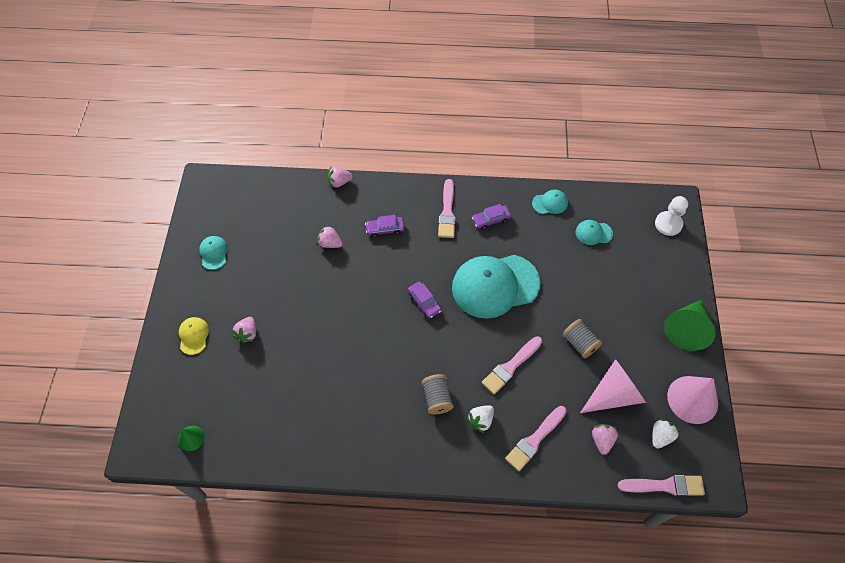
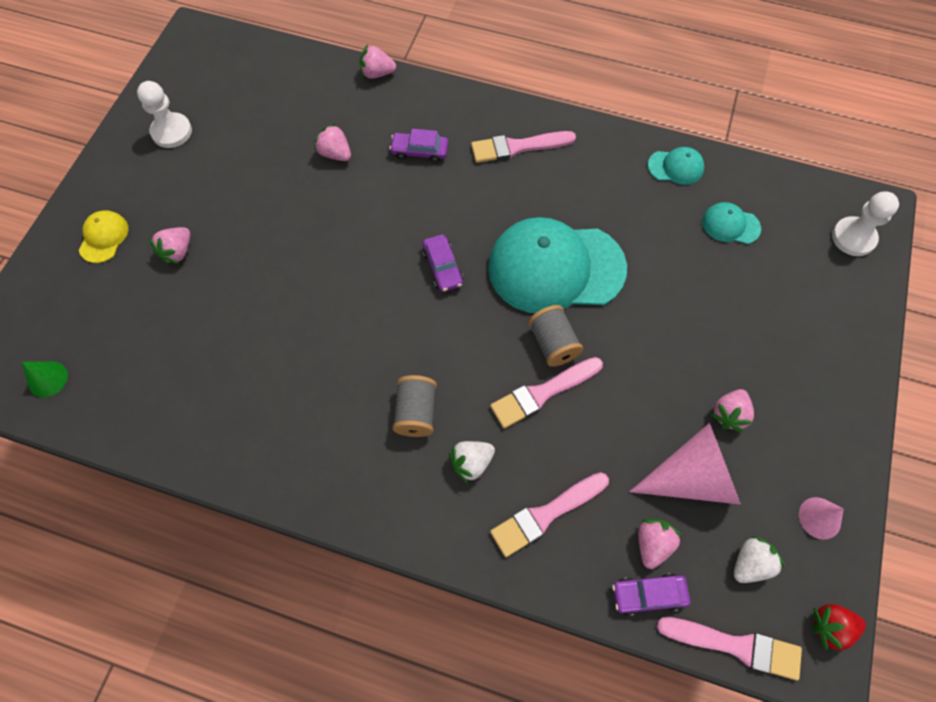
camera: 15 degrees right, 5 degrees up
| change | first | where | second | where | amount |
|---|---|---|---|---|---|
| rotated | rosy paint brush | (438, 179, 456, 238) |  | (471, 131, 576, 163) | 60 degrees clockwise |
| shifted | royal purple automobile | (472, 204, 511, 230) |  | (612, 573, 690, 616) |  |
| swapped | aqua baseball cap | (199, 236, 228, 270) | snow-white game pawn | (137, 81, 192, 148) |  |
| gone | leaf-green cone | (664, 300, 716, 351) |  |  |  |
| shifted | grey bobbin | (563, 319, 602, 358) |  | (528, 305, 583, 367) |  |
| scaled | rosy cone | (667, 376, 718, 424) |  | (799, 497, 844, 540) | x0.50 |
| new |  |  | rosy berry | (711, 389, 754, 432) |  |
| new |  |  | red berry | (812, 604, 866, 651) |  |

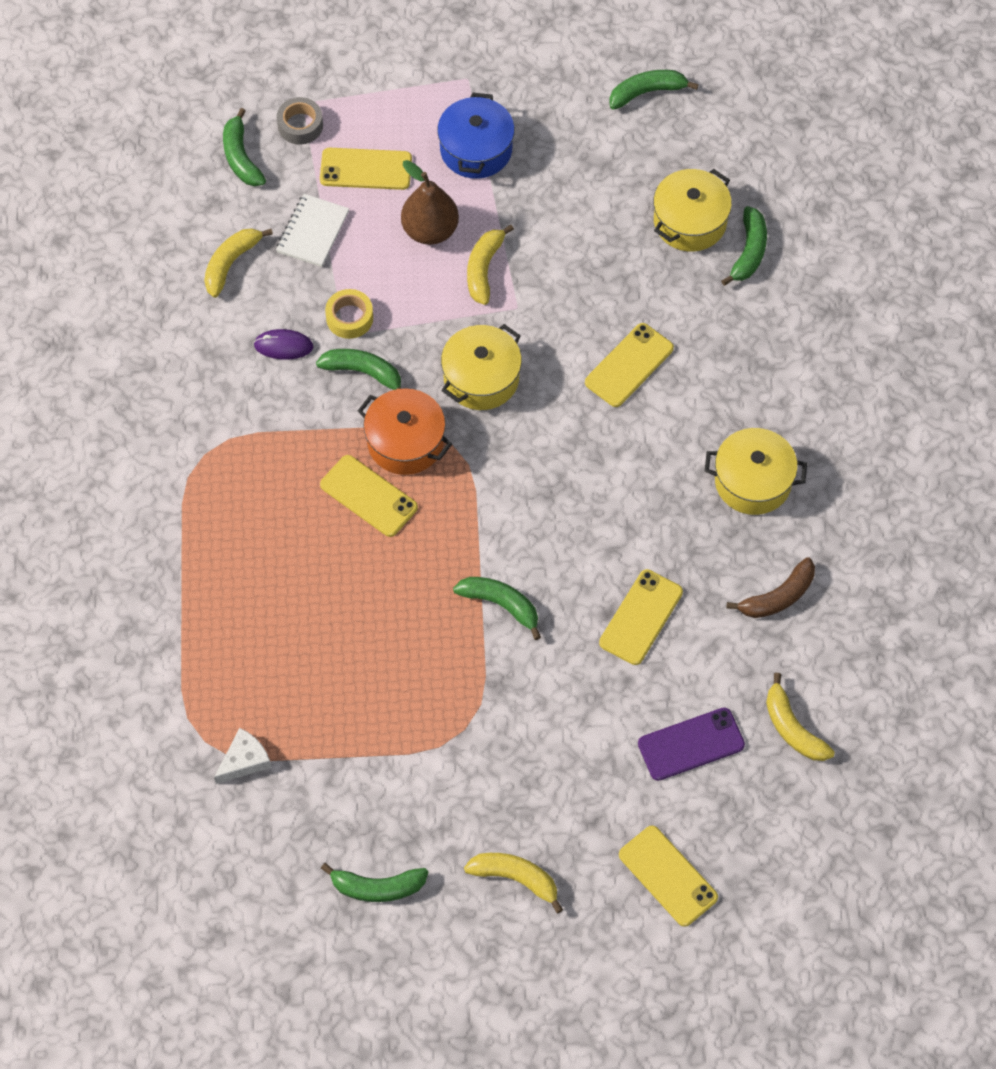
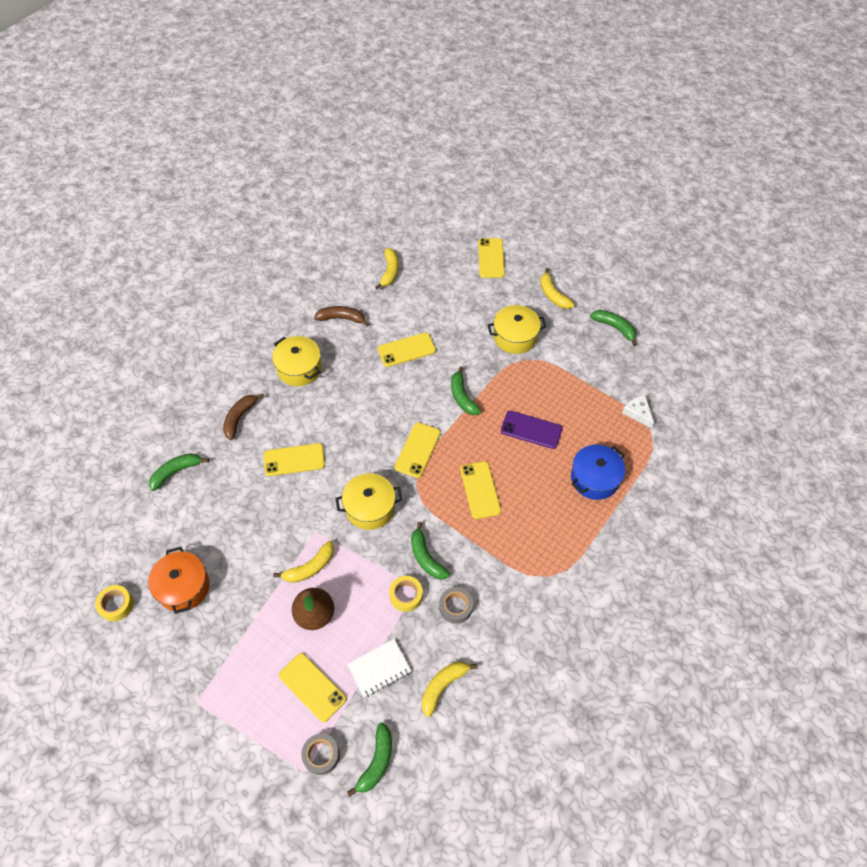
camera: 140 degrees left, 5 degrees down
| change | first | where | second | where | amount |
|---|---|---|---|---|---|
| swapped | leaf-green banana fruit | (609, 70, 699, 110) | yellow sticky tape | (95, 585, 134, 621) |  |
| shifted | royal blue cooking pot | (437, 92, 515, 179) |  | (571, 445, 625, 500) |  |
| shifted | yellow cooking pot | (653, 169, 732, 252) |  | (487, 305, 546, 354) |  |
| rotated | yellow banana fruit | (204, 228, 273, 298) |  | (422, 662, 478, 717) | 150 degrees clockwise |
| swapped | royal purple computer mouse | (254, 329, 313, 360) | grey sticky tape | (439, 587, 473, 624) |  |
| shifted | orange-coloured cooking pot | (358, 388, 452, 475) |  | (148, 547, 210, 614) |  |
| shifted | royal purple phone | (638, 708, 745, 781) |  | (501, 411, 562, 449) |  |
| rotated | snow-white cheese wedge | (214, 728, 272, 784) |  | (622, 395, 654, 428) | 60 degrees clockwise |
| new |  |  | russet banana fruit | (223, 394, 264, 440) |  |
| new |  |  | yellow phone | (395, 422, 441, 478) |  |

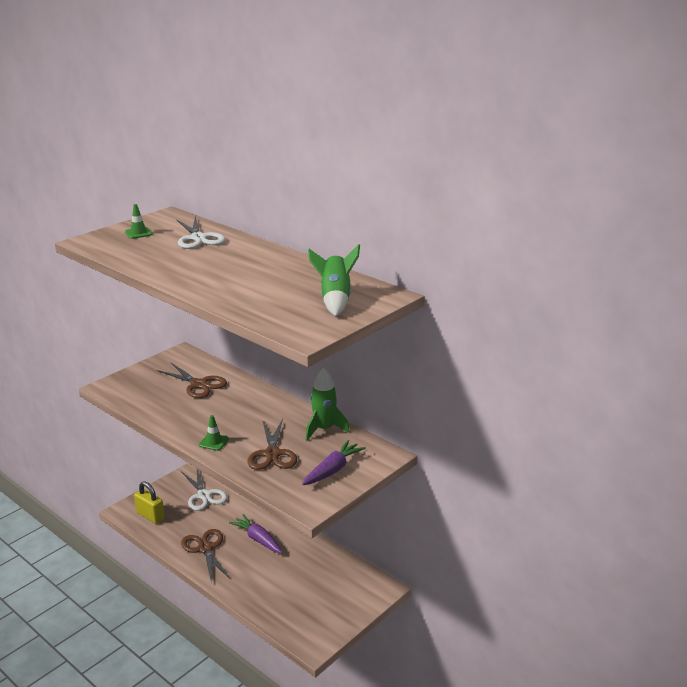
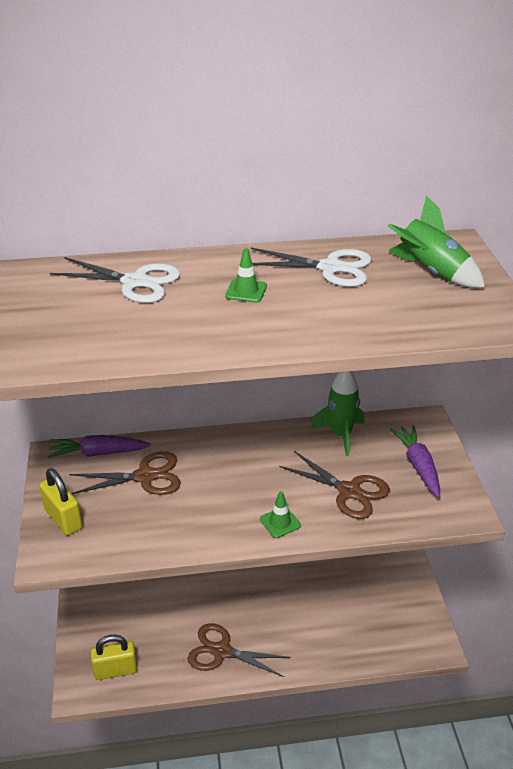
camera: 50 degrees left, 10 degrees up
| change | first | where | second | where | amount |
|---|---|---|---|---|---|
| shifted | leaf-green traffic cone | (125, 204, 153, 239) |  | (225, 248, 267, 303) |  |
| shifted | snow-white pair of scissors | (181, 469, 228, 511) |  | (251, 248, 372, 287) |  |
| shifted | royal purple carrot | (229, 514, 282, 554) |  | (47, 435, 151, 458) |  |
| new |  |  | yellow small lock | (39, 468, 83, 536) |  |

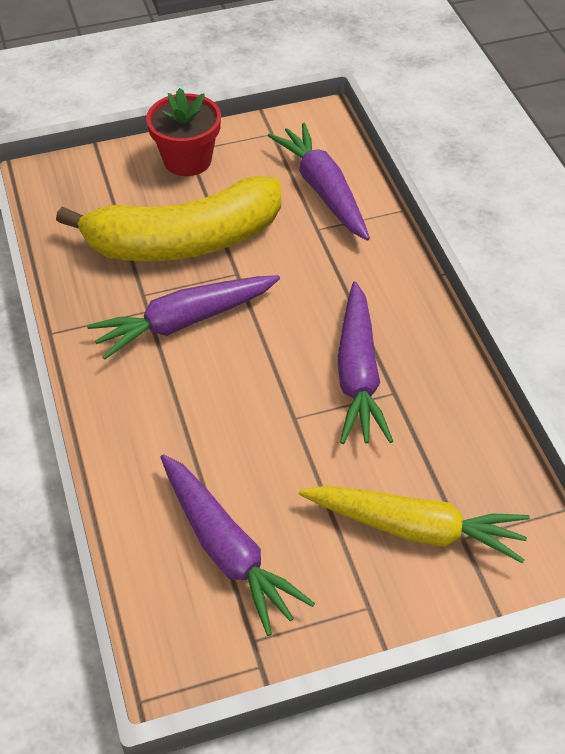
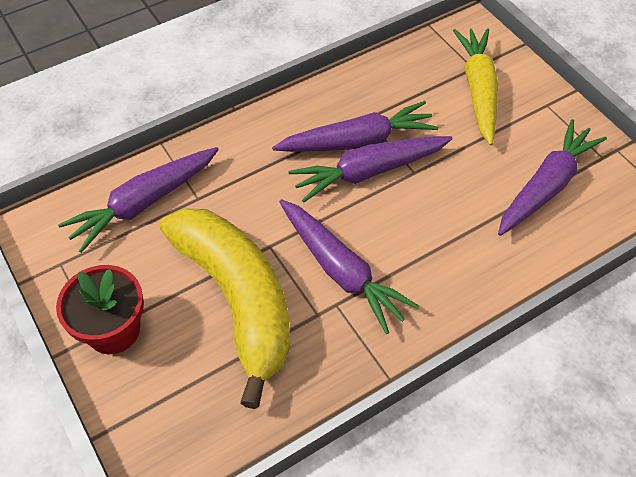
camera: 105 degrees left, 5 degrees up
| change | first | where | second | where | amount |
|---|---|---|---|---|---|
| new |  |  | royal purple carrot | (288, 136, 453, 203) |  |

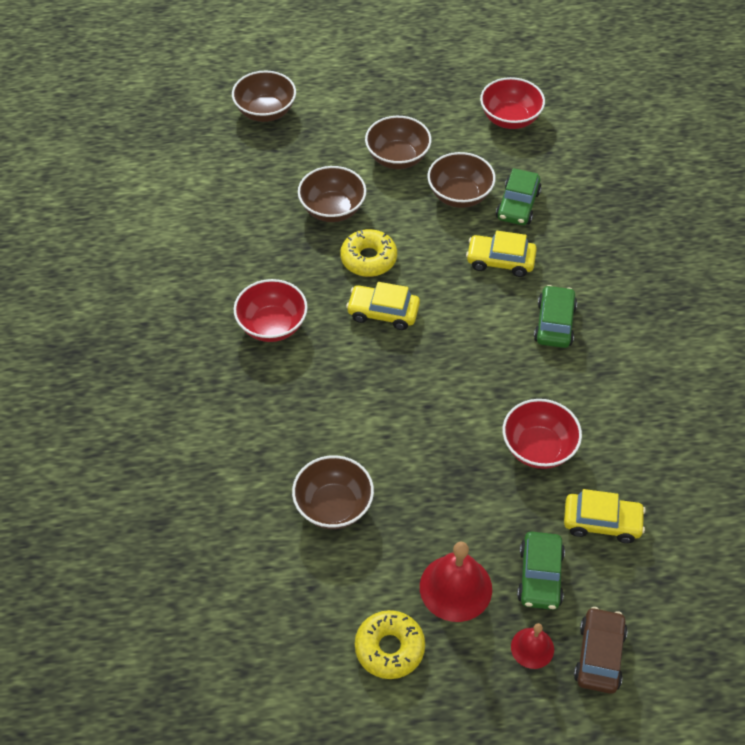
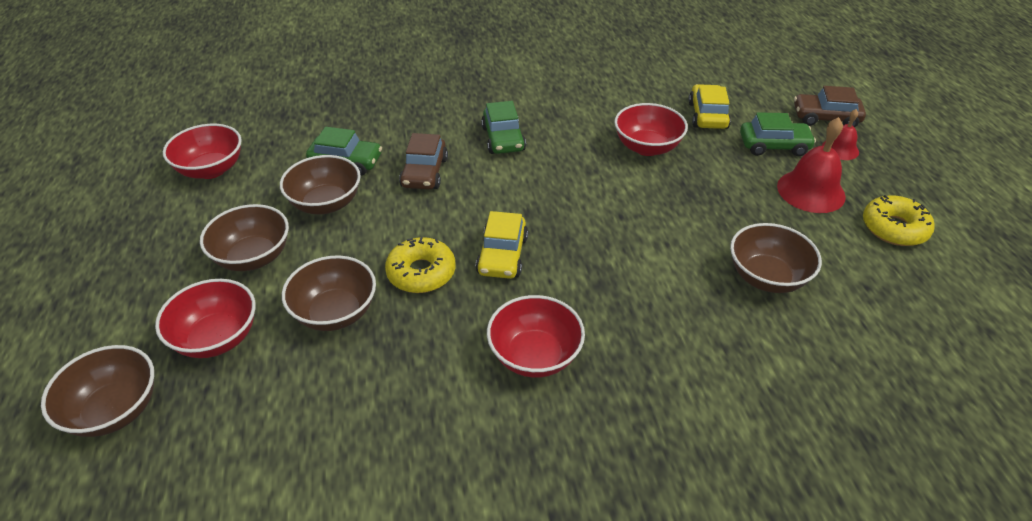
camera: 95 degrees left, 10 degrees down
| change | first | where | second | where | amount |
|---|---|---|---|---|---|
| repainted | yellow automobile | (466, 231, 537, 277) | russet automobile | (399, 133, 448, 189) |  |
| rotated | leaf-green automobile | (534, 285, 577, 348) |  | (481, 101, 526, 154) | 105 degrees counterclockwise |
| new |  |  | red serving bowl | (155, 279, 256, 358) |  |

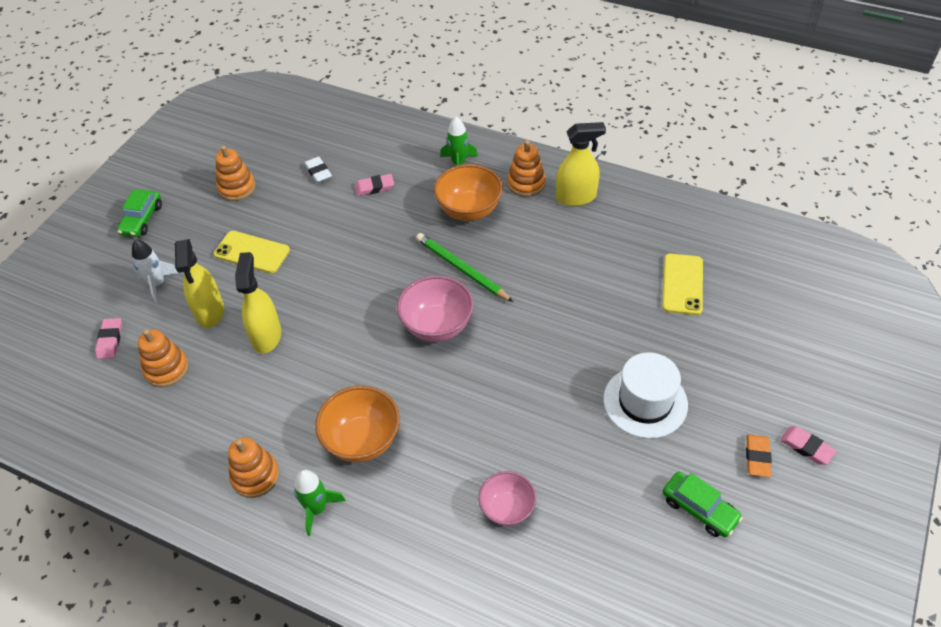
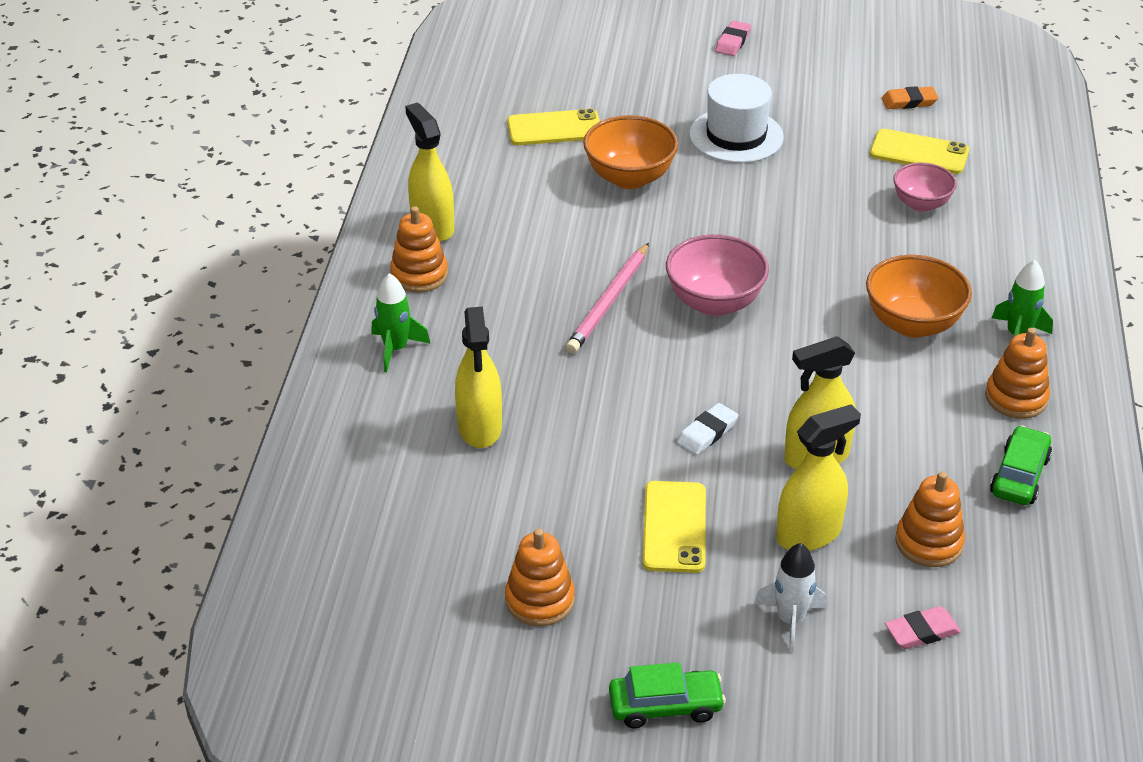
camera: 110 degrees left, 10 degrees down
| change | first | where | second | where | amount |
|---|---|---|---|---|---|
| shifted | snow-white eraser | (304, 157, 332, 183) |  | (677, 403, 738, 455) |  |
| shifted | orange-coloured serving bowl | (434, 164, 503, 221) |  | (583, 115, 678, 189) |  |
| swapped | rosy eraser | (355, 174, 394, 196) | yellow spray bottle | (455, 307, 502, 448) |  |
| repainted | leaf-green wooden pencil | (416, 233, 513, 302) | rosy wooden pencil | (566, 243, 649, 354) |  |
| shifted | orange-coloured eraser | (746, 434, 772, 477) |  | (882, 86, 938, 109) |  |
| shifted | leaf-green automobile | (663, 472, 743, 537) |  | (990, 425, 1052, 505) |  |
| new |  |  | yellow phone | (870, 129, 969, 174) |  |

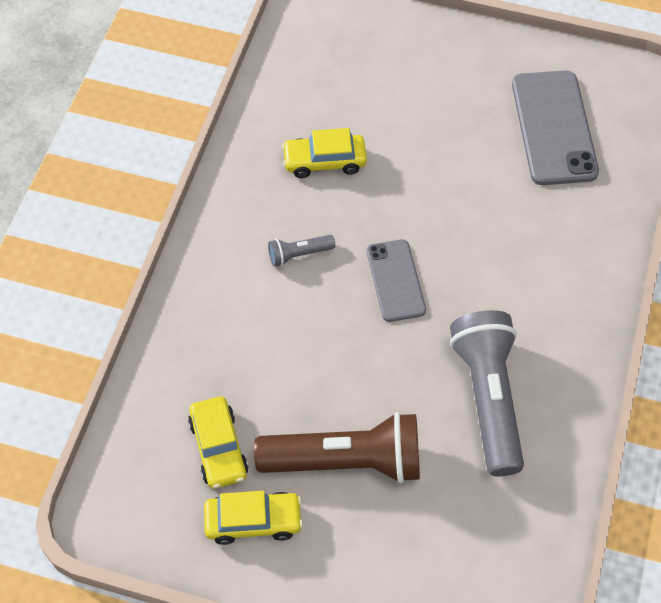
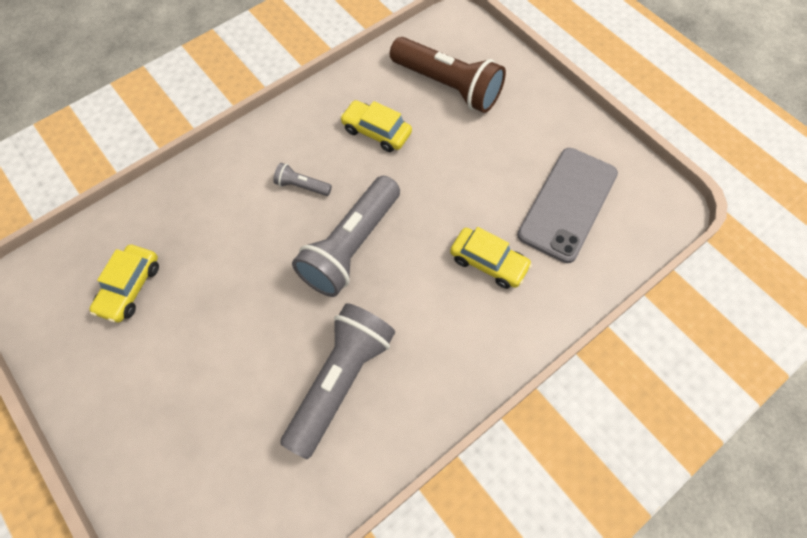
camera: 35 degrees right, 5 degrees up
| change | first | where | second | where | amount |
|---|---|---|---|---|---|
| swapped | grey phone | (367, 239, 426, 322) | grey torch | (292, 176, 400, 297) |  |
| shifted | russet torch | (254, 412, 420, 483) |  | (390, 37, 506, 113) |  |
| shifted | yellow automobile | (204, 491, 303, 545) |  | (450, 227, 532, 289) |  |

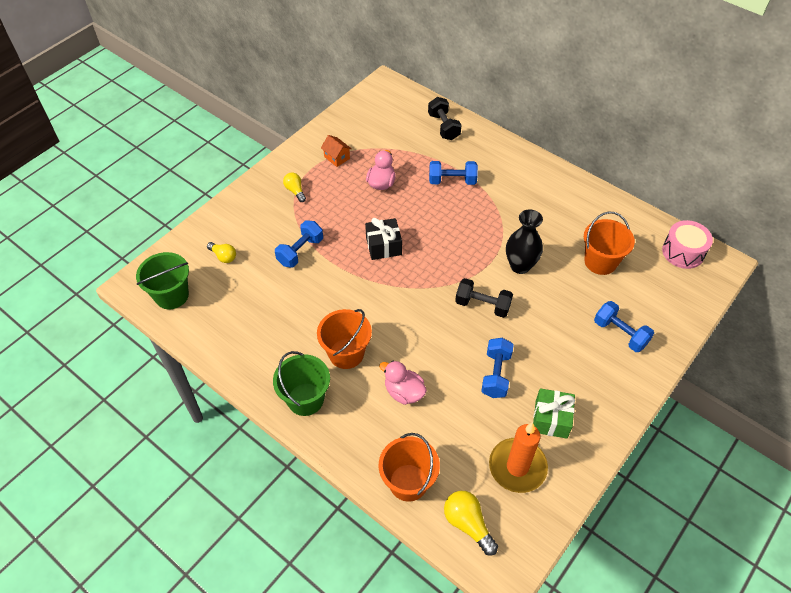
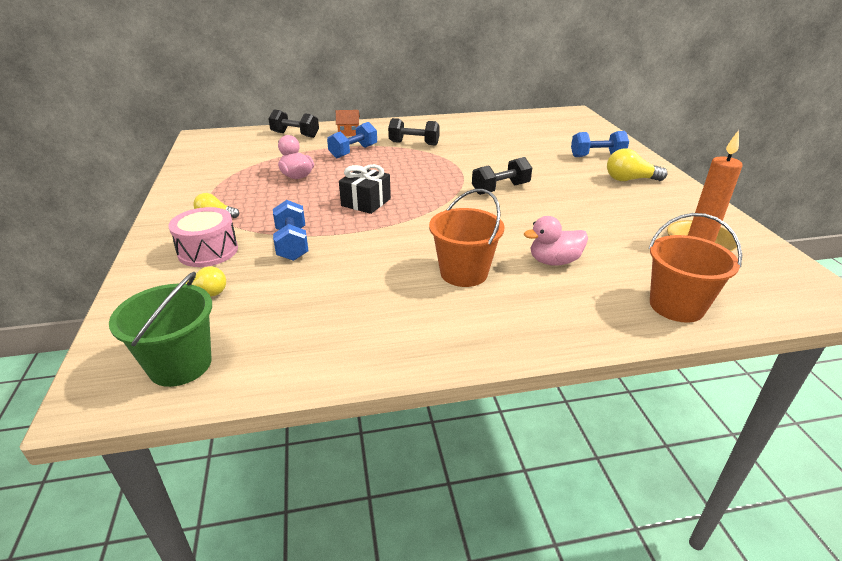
camera: 50 degrees left, 20 degrees down
| change | first | where | second | where | amount |
|---|---|---|---|---|---|
| shifted | orange-coloured toy house | (321, 135, 352, 167) |  | (336, 110, 360, 136) |  |
| gone | ebony vase | (506, 209, 543, 274) |  |  |  |
| gone | orange-coloured sand bucket | (584, 211, 635, 275) |  |  |  |
| shifted | rosy snare drum | (662, 220, 713, 269) |  | (168, 207, 238, 267) |  |
| gone | royal blue dumbbell | (481, 338, 514, 398) |  |  |  |
| gone | leaf-green sand bucket | (273, 351, 330, 416) |  |  |  |
| gone | leaf-green present | (533, 388, 575, 439) |  |  |  |
| shifted | yellow lightbulb | (444, 491, 498, 556) |  | (607, 148, 667, 181) |  |
| new |  |  | ebony dumbbell | (388, 118, 440, 145) |  |

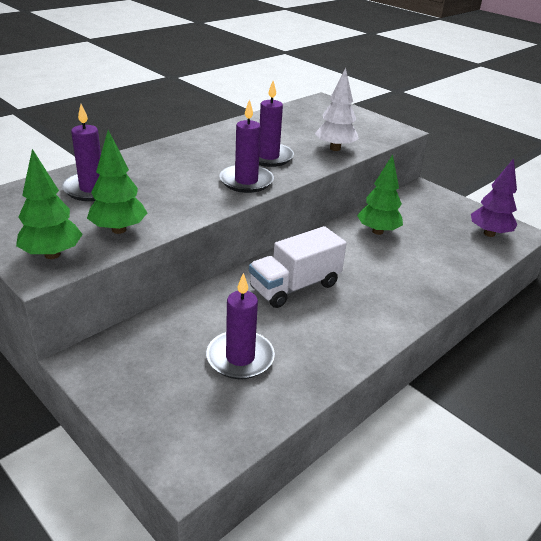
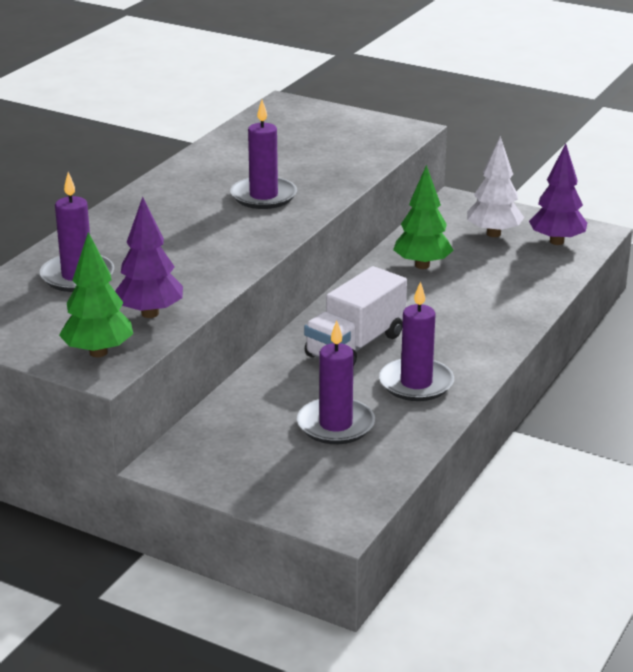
camera: 15 degrees left, 5 degrees down
| change | first | where | second | where | amount |
|---|---|---|---|---|---|
| shifted | snow-white fir tree | (315, 68, 359, 151) |  | (467, 136, 524, 237) |  |
| shifted | royal purple pillar candle | (219, 99, 274, 193) |  | (379, 281, 454, 401) |  |
| repainted | leaf-green fir tree | (87, 130, 147, 234) | royal purple fir tree | (115, 197, 183, 318) |  |

